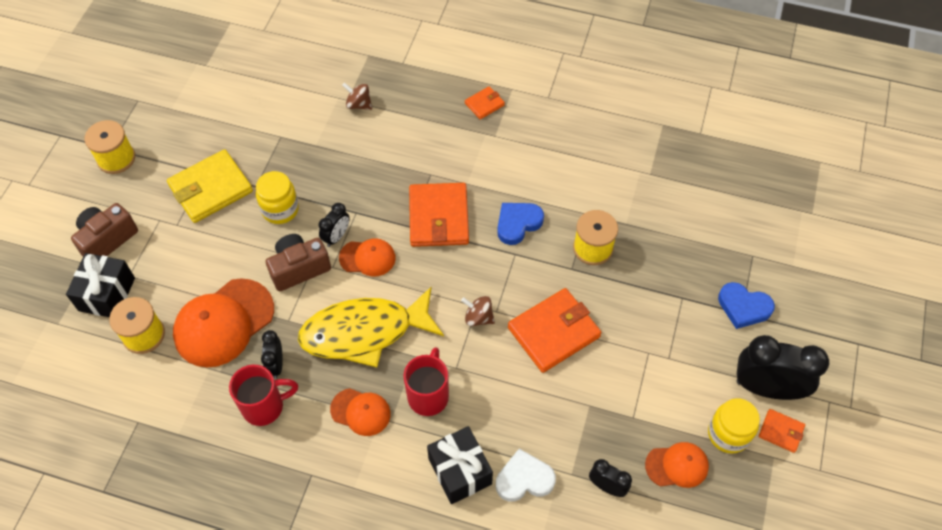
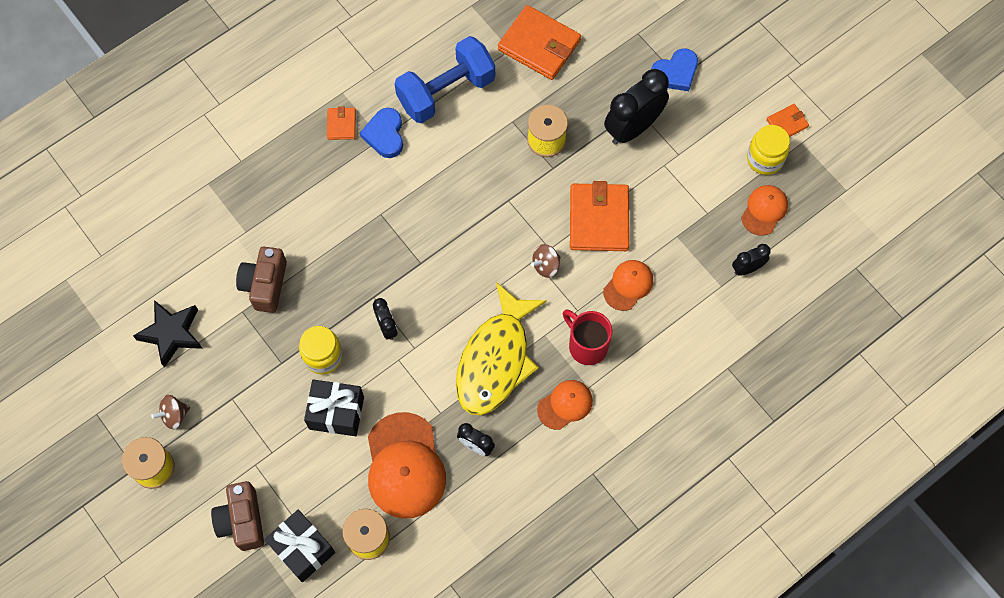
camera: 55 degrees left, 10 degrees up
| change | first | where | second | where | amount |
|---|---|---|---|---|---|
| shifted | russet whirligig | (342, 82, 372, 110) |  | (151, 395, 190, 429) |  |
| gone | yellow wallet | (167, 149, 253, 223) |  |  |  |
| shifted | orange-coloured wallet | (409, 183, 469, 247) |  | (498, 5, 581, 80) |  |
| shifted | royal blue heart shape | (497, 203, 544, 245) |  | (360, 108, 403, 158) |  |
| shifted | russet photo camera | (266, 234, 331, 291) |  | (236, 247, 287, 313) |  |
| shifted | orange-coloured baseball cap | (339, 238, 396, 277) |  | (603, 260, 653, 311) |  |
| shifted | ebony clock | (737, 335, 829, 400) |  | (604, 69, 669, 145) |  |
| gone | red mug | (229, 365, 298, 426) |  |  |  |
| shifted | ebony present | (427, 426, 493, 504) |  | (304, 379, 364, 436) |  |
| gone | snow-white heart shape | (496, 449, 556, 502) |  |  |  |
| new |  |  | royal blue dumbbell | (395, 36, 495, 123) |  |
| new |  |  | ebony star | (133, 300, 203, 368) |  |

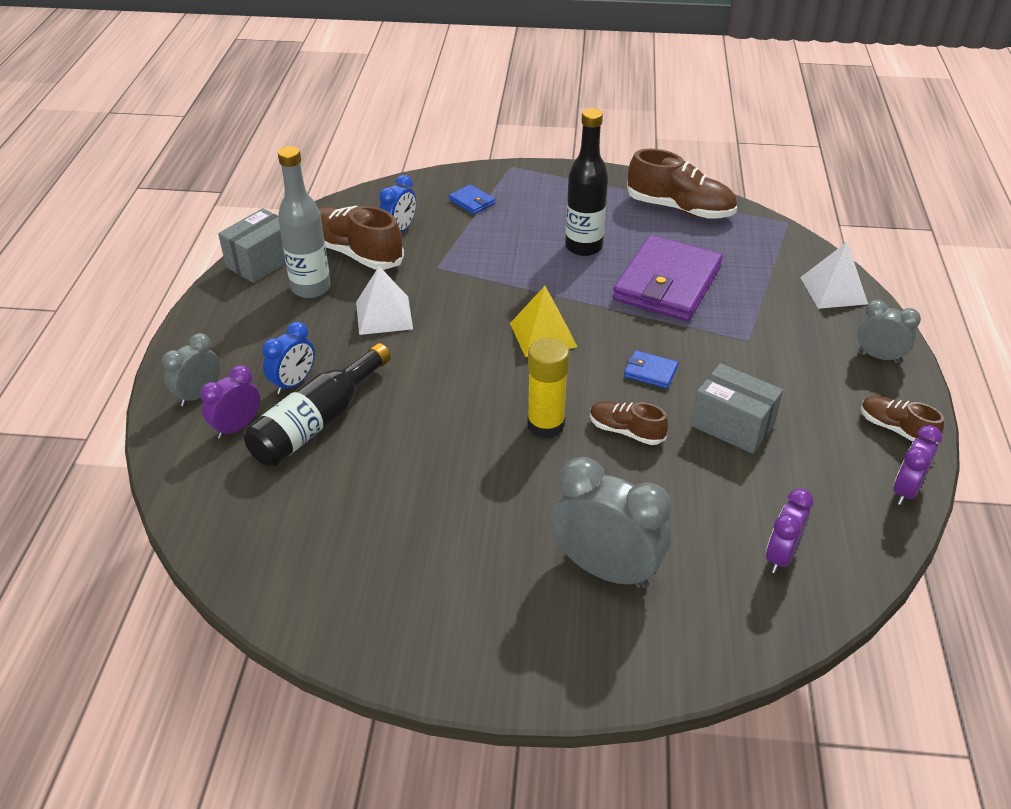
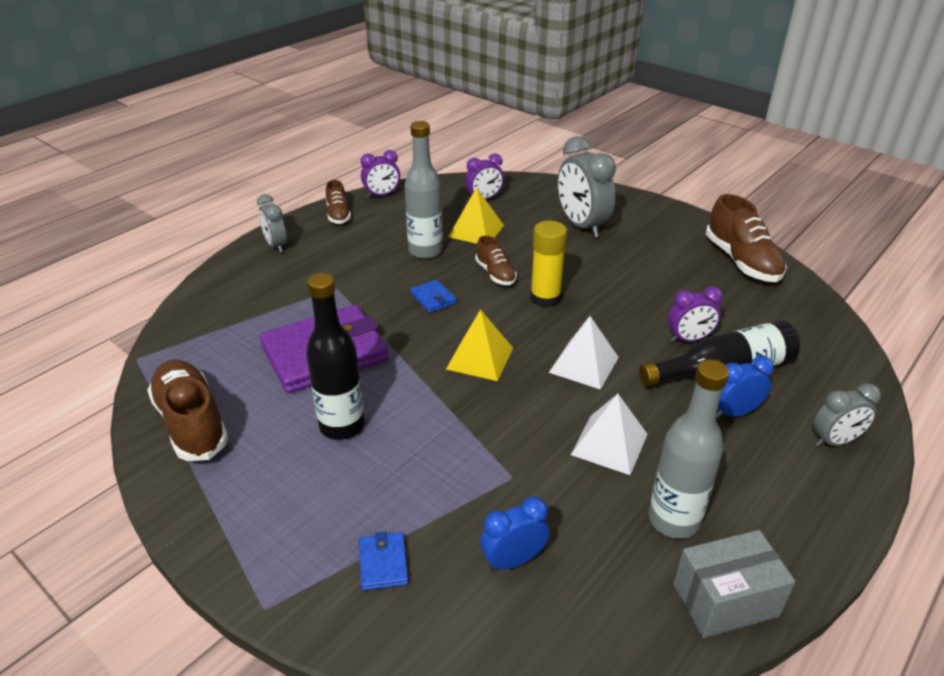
camera: 145 degrees left, 5 degrees down
| change | first | where | second | where | amount |
|---|---|---|---|---|---|
| shifted | russet shoe | (318, 206, 404, 270) |  | (706, 194, 787, 282) |  |
| shifted | snow-white pyramid shape | (800, 242, 868, 309) |  | (549, 316, 619, 390) |  |
| swapped | grey box | (691, 363, 783, 454) | grey drink bottle | (404, 121, 443, 259) |  |
| shifted | royal purple clock | (200, 365, 260, 439) |  | (668, 287, 723, 342) |  |
| new |  |  | yellow pyramid shape | (448, 187, 504, 244) |  |

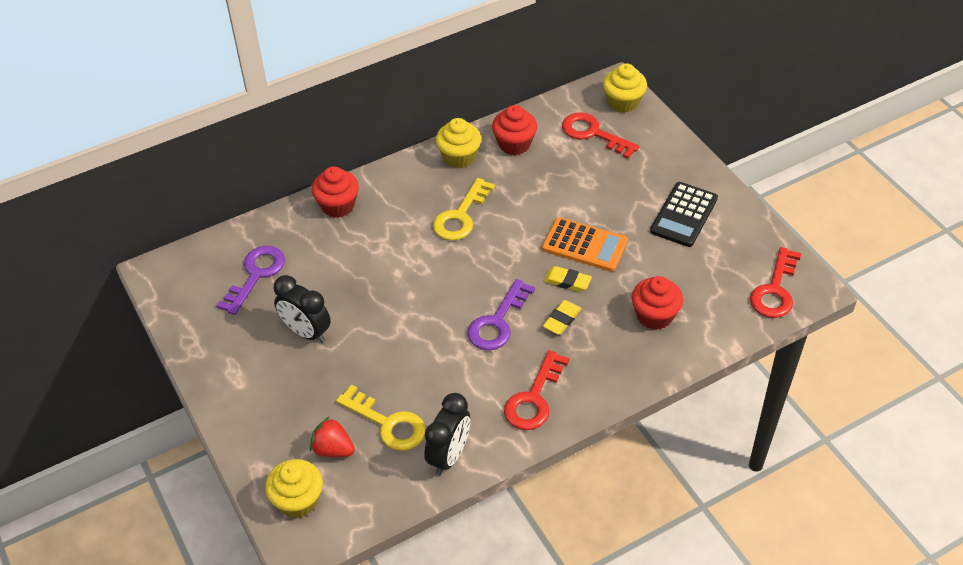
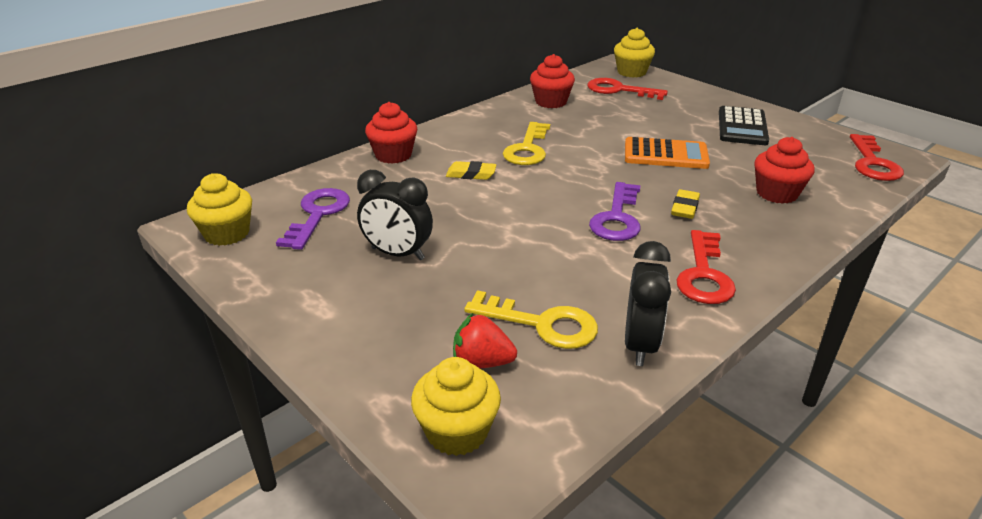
camera: 15 degrees left, 15 degrees down
| change | first | where | second | where | amount |
|---|---|---|---|---|---|
| shifted | yellow cupcake | (436, 118, 481, 168) |  | (187, 173, 252, 246) |  |
| shifted | yellow eraser | (544, 266, 592, 292) |  | (446, 161, 496, 180) |  |

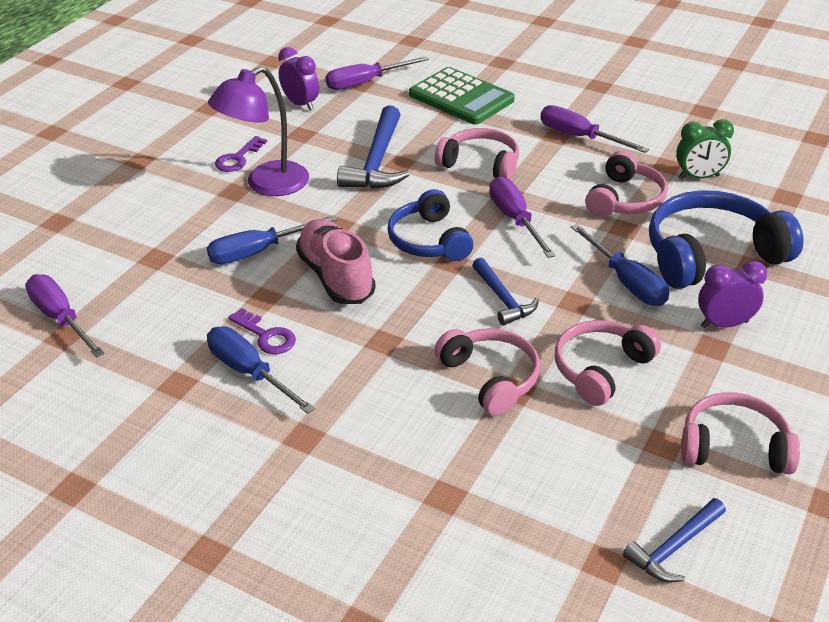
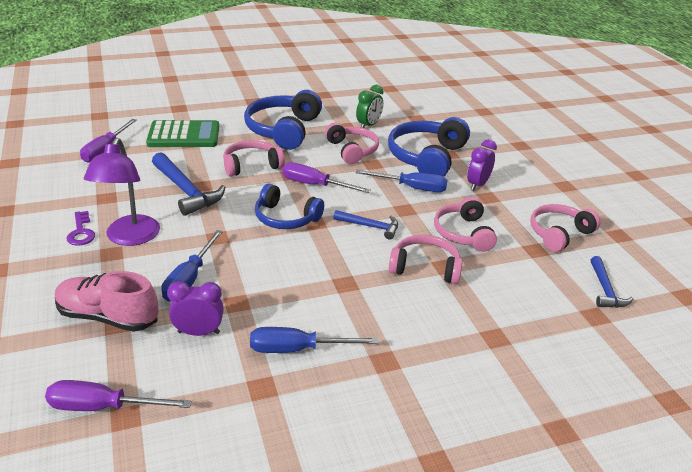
camera: 50 degrees left, 5 degrees down
| change | first | where | second | where | amount |
|---|---|---|---|---|---|
| shifted | royal purple clock | (278, 47, 319, 111) |  | (167, 281, 224, 336) |  |
| swapped | royal purple flat screwdriver | (540, 105, 649, 153) | royal blue headset | (244, 90, 322, 150) |  |
| shifted | rosy shoe | (296, 219, 376, 304) |  | (55, 271, 159, 332) |  |
| gone | royal purple door key | (228, 308, 296, 354) |  |  |  |

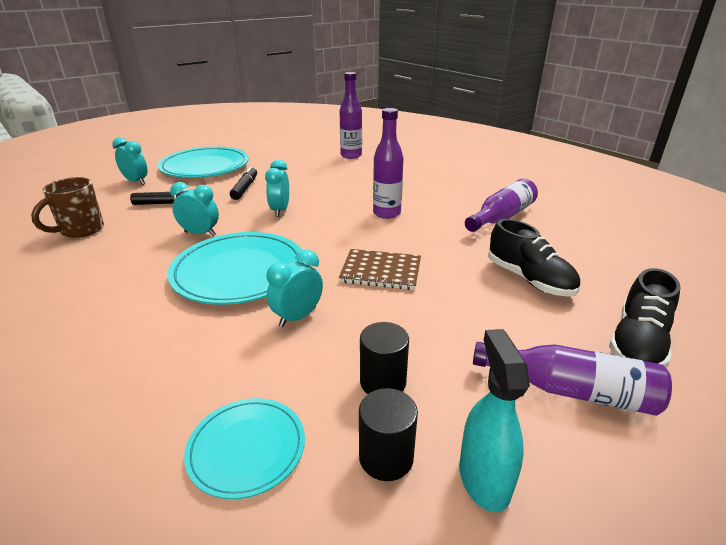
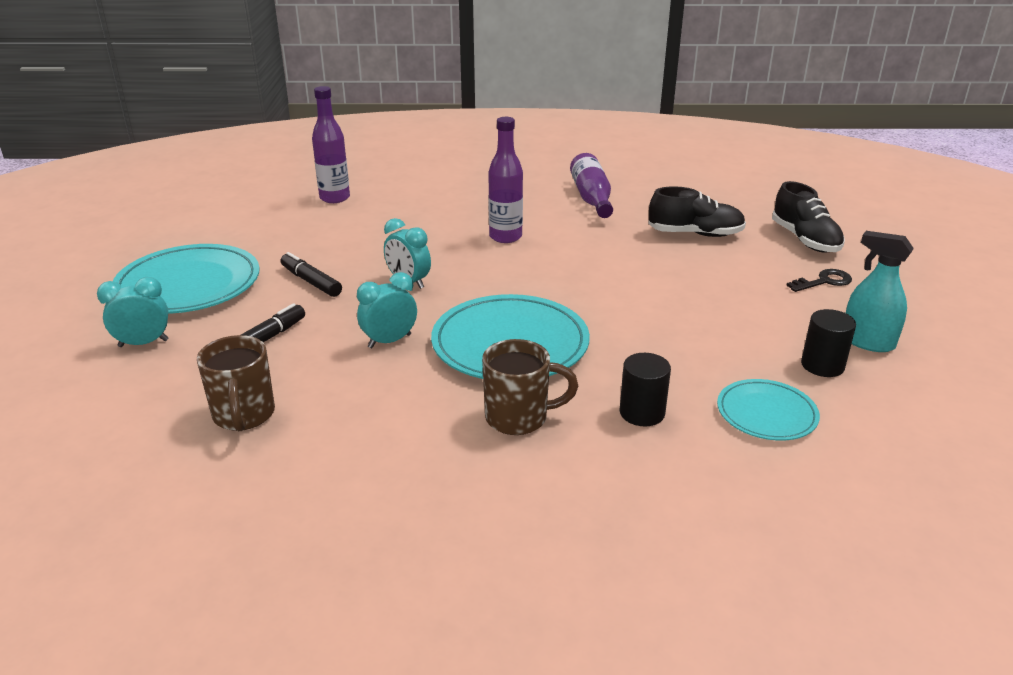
camera: 50 degrees left, 0 degrees up
| change | first | where | second | where | amount |
|---|---|---|---|---|---|
| gone | aqua clock | (266, 249, 323, 327) |  |  |  |
| gone | russet exercise book | (339, 249, 421, 290) |  |  |  |
| shifted | ebony solid cylinder | (360, 322, 409, 394) |  | (620, 353, 671, 426) |  |
| swapped | royal purple drink bottle | (473, 342, 672, 416) | ebony door key | (786, 269, 852, 292) |  |
| new |  |  | russet mug | (482, 339, 578, 435) |  |

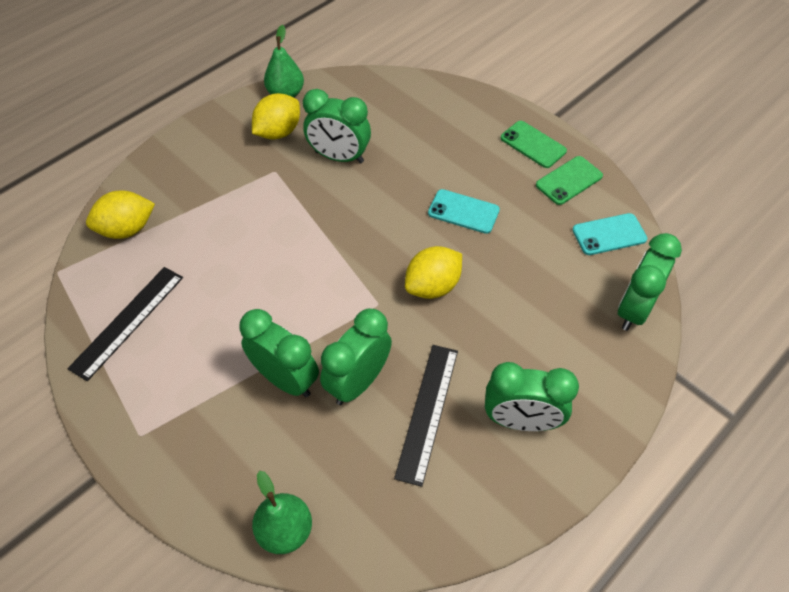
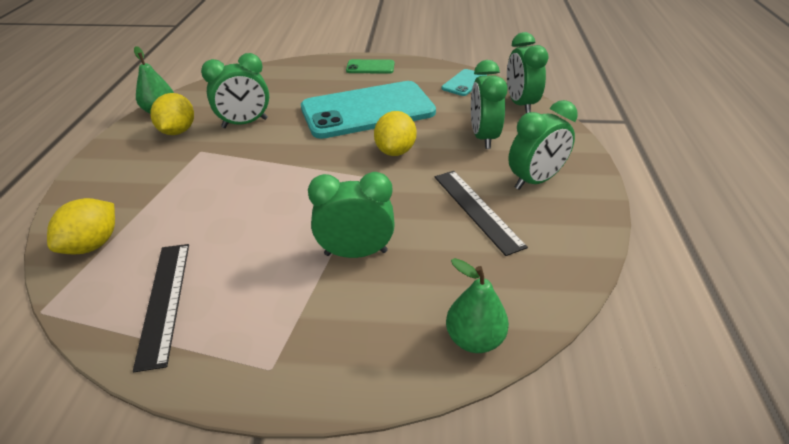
camera: 40 degrees left, 15 degrees down
| change | first | where | second | where | amount |
|---|---|---|---|---|---|
| gone | leaf-green phone | (536, 156, 603, 205) |  |  |  |
| scaled | aqua phone | (428, 189, 500, 234) |  | (301, 81, 436, 139) | x2.32 |
| shifted | leaf-green clock | (320, 308, 392, 405) |  | (471, 60, 508, 149) |  |

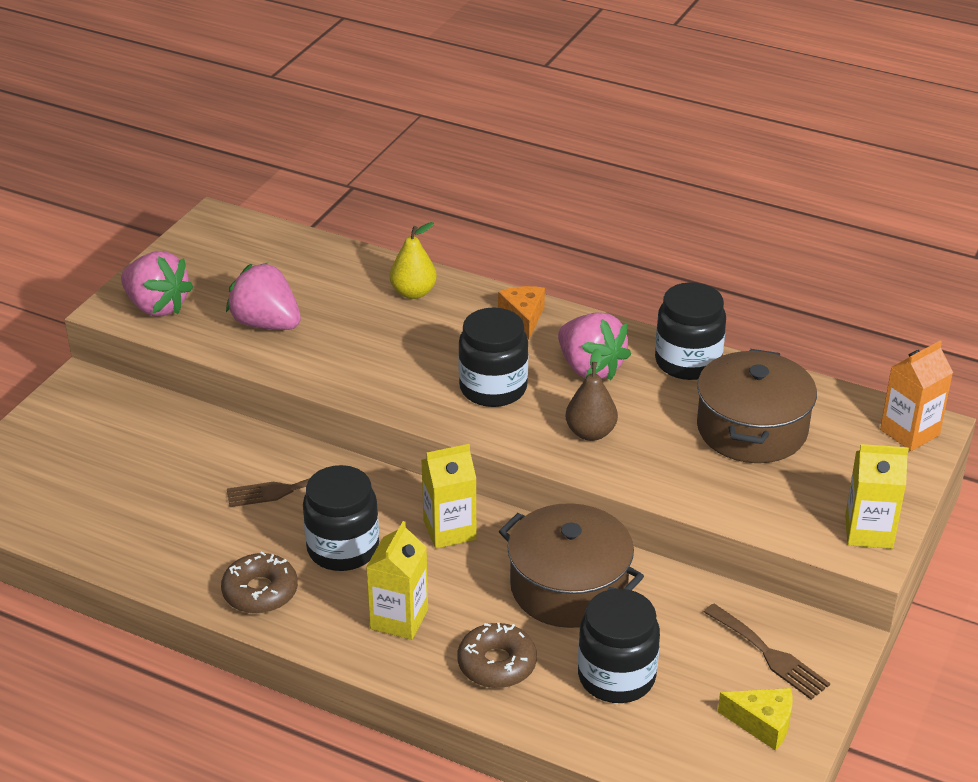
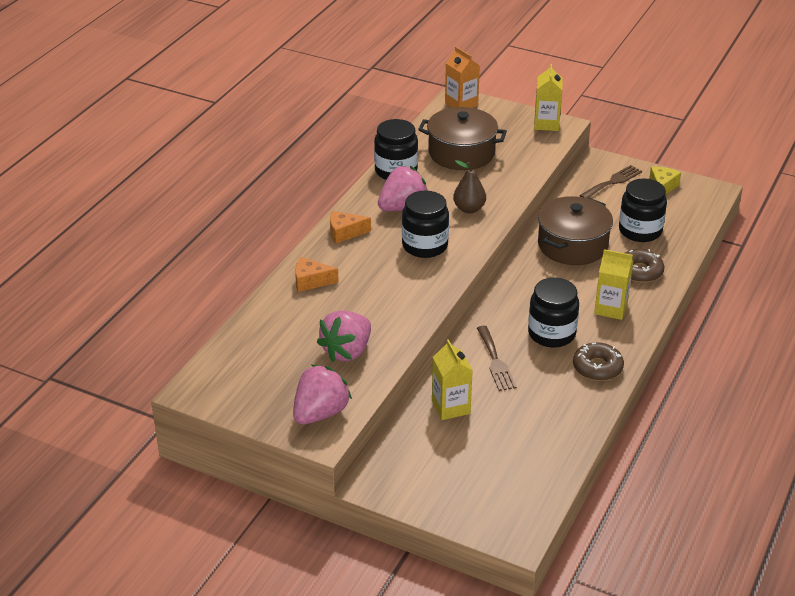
camera: 90 degrees left, 0 degrees up
| change | first | where | second | where | amount |
|---|---|---|---|---|---|
| swapped | yellow pear fruit | (390, 222, 437, 299) | orange-coloured cheese wedge | (295, 257, 339, 292) |  |
| shifted | yellow milk carton | (421, 444, 476, 549) |  | (432, 339, 473, 420) |  |

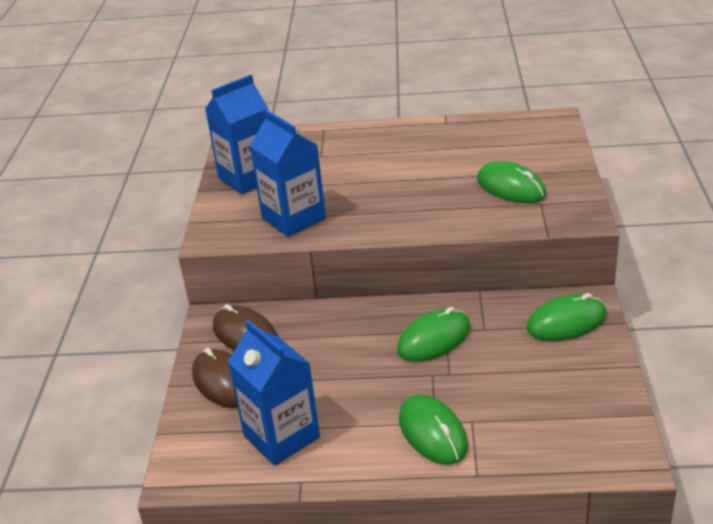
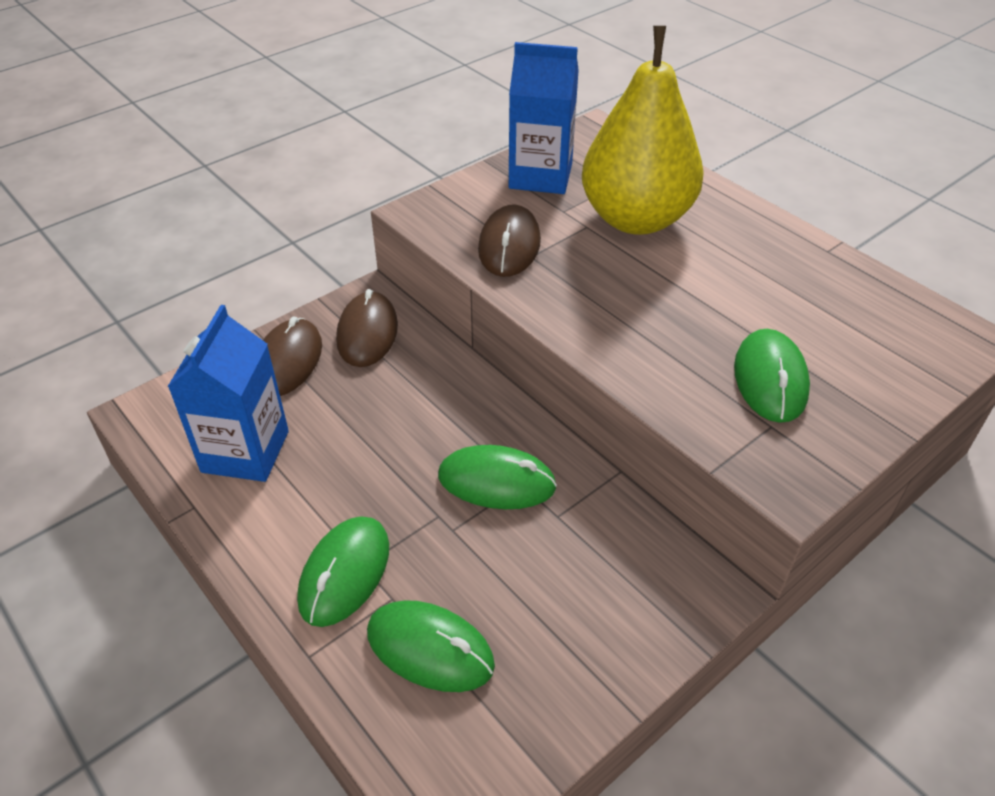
camera: 45 degrees right, 10 degrees up
| change | first | where | second | where | amount |
|---|---|---|---|---|---|
| swapped | royal blue milk carton | (250, 110, 326, 237) | russet computer mouse | (478, 205, 541, 277) |  |
| shifted | leaf-green computer mouse | (527, 293, 606, 341) |  | (367, 600, 495, 692) |  |
| new |  |  | yellow pear fruit | (582, 26, 704, 235) |  |

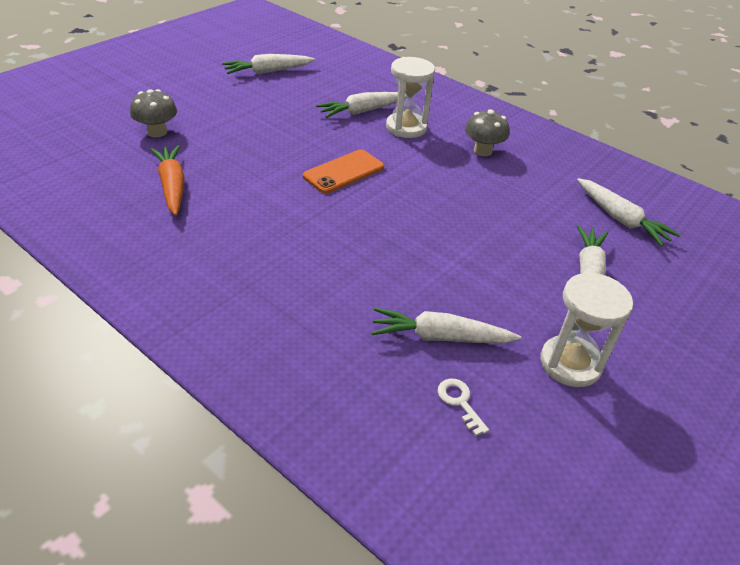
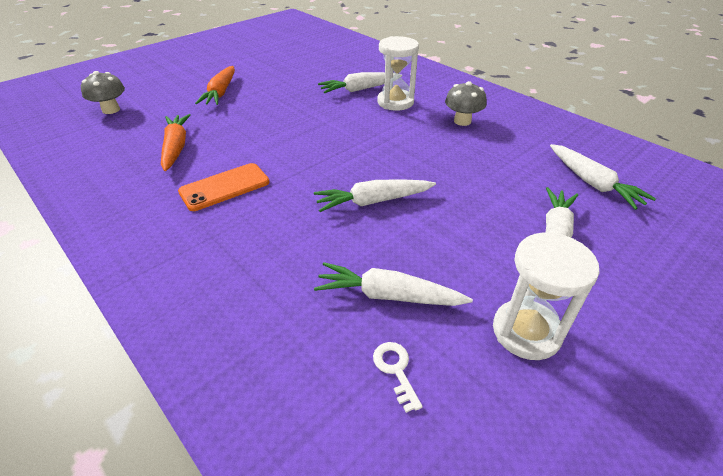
camera: 10 degrees right, 0 degrees up
| change | first | where | second | where | amount |
|---|---|---|---|---|---|
| shifted | snow-white carrot | (222, 54, 315, 74) |  | (314, 179, 436, 212) |  |
| shifted | grey fungus | (130, 89, 177, 137) |  | (81, 71, 125, 114) |  |
| shifted | orange-coloured phone | (303, 149, 384, 194) |  | (178, 163, 269, 211) |  |
| new |  |  | orange-coloured carrot | (195, 66, 235, 105) |  |

